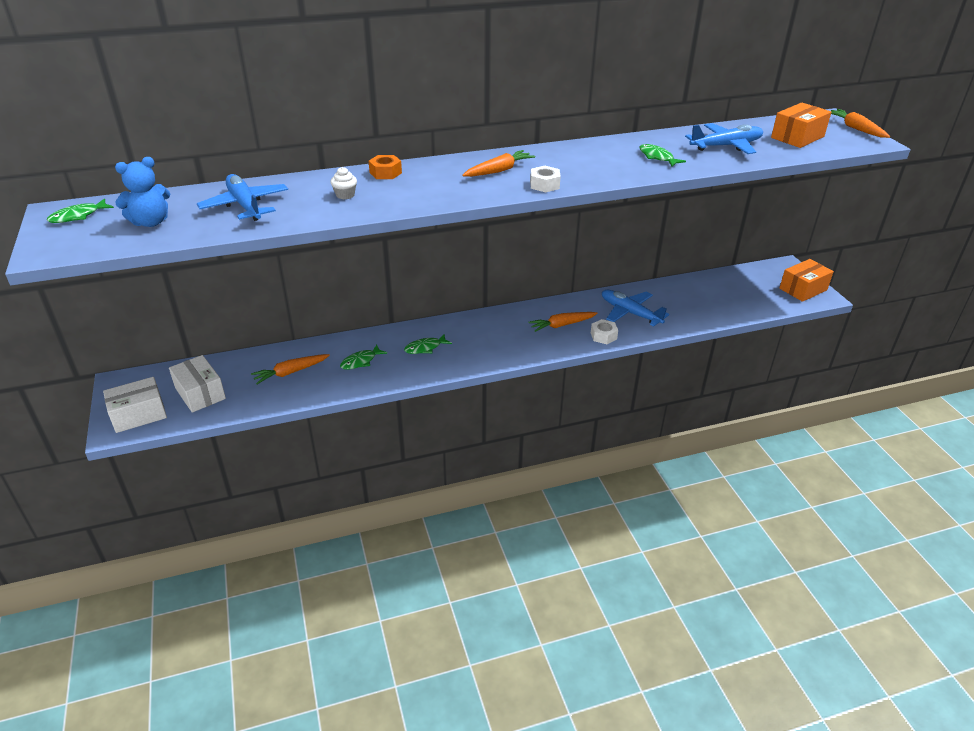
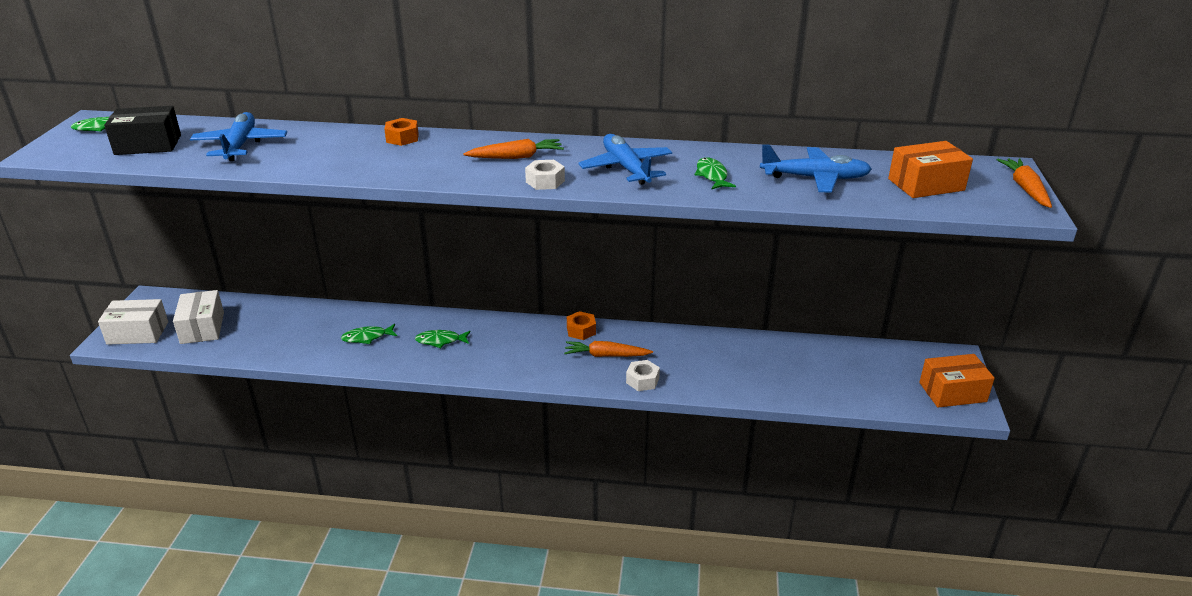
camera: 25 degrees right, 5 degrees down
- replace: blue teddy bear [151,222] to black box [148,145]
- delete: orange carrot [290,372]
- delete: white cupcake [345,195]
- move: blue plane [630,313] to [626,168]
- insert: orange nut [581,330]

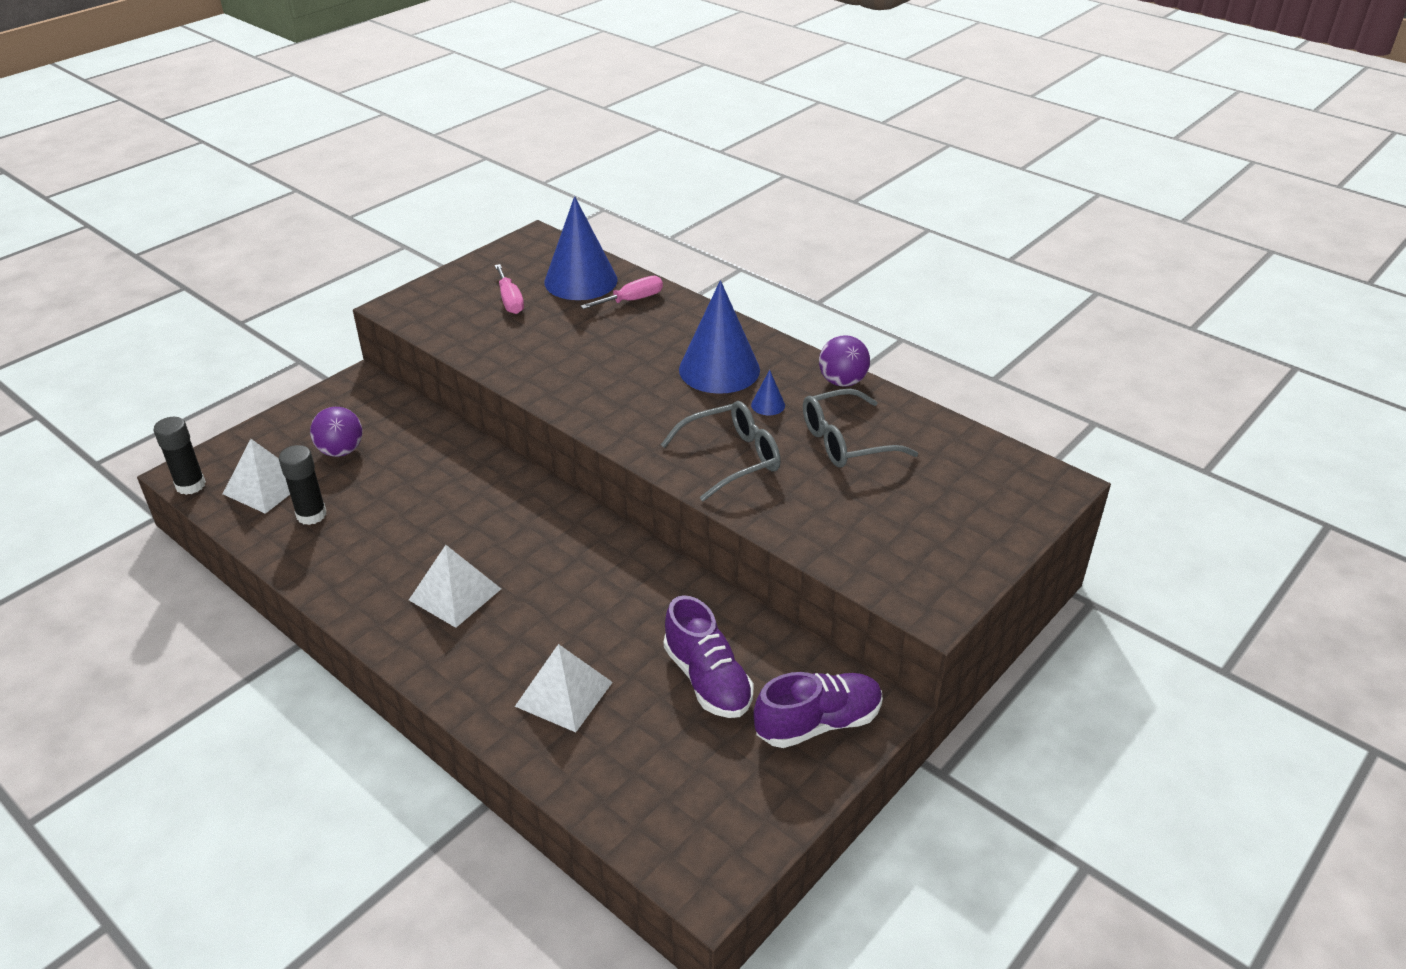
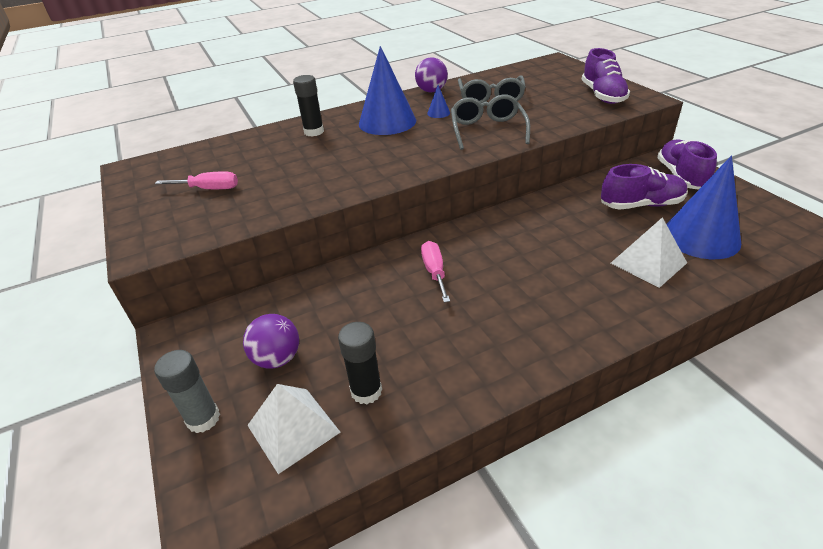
camera: 65 degrees left, 0 degrees up
- move: black glue stick [190,485] to [314,132]
- delete: white pyramid [455,594]
- move: blue cone [581,281] to [701,237]
- move: pink screwdriver [632,300] to [434,272]
- insert: grey glue stick [203,419]
- insert: purple shoe [602,95]

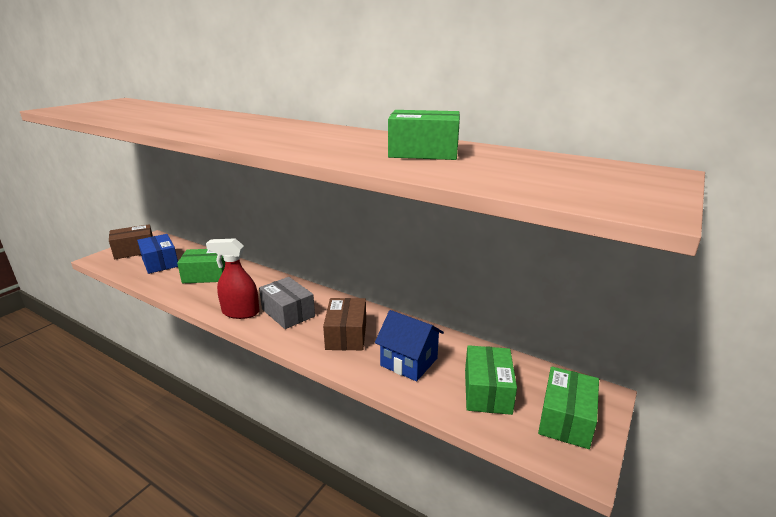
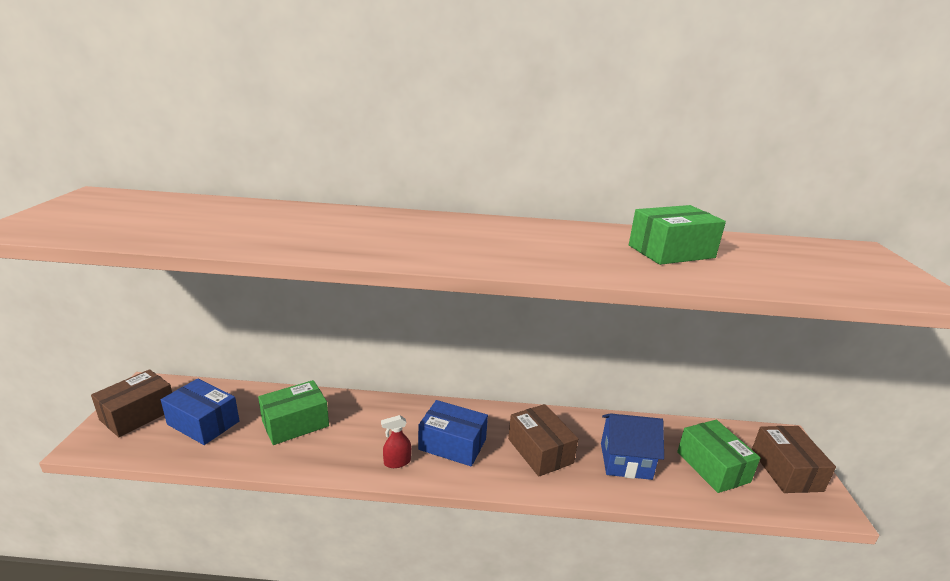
camera: 30 degrees left, 0 degrees up
- resize: red spray bottle [240,312] = [397,462] x0.55
- recolor: grey box [288,313] to blue box [452,444]
- recolor: green box [566,419] to brown box [786,470]

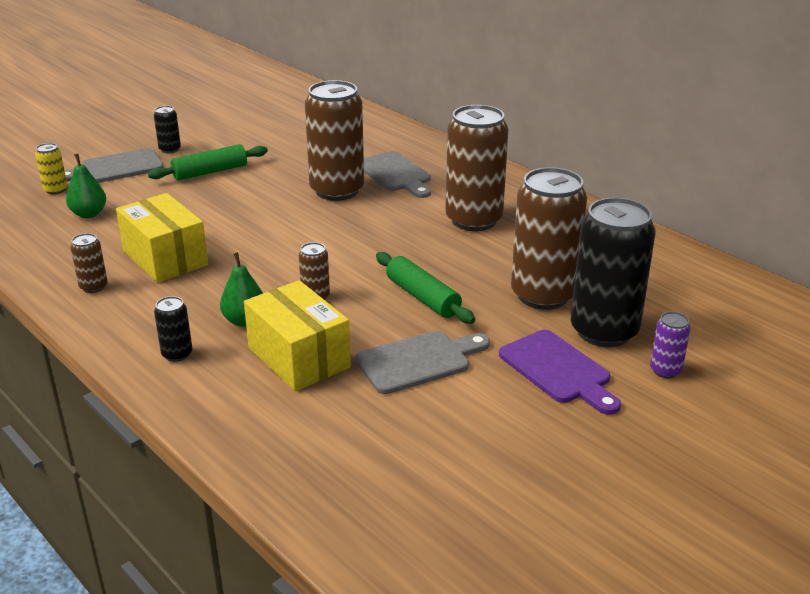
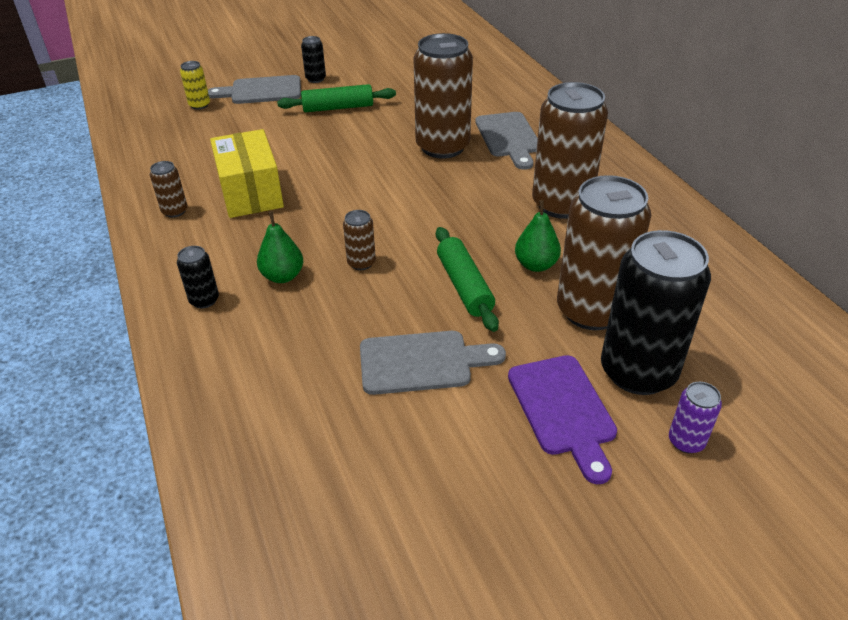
camera: 20 degrees right, 10 degrees up
- move: green pear [89,214] to [536,265]
- delete: yellow box [299,357]

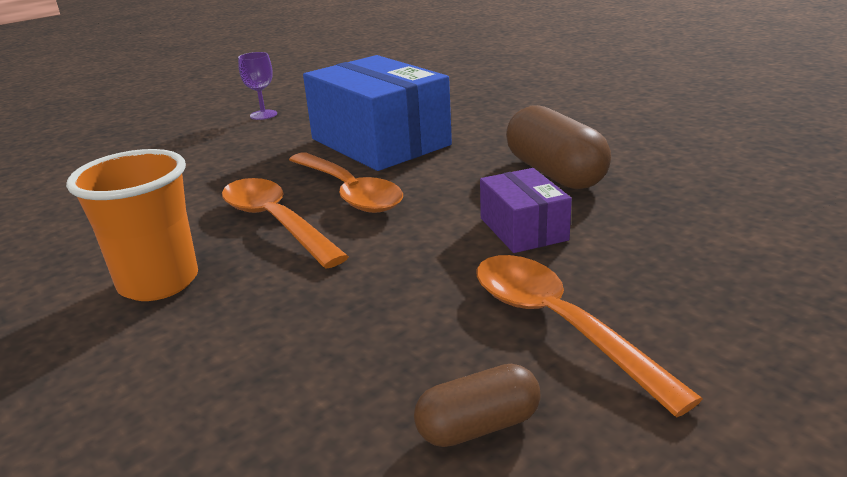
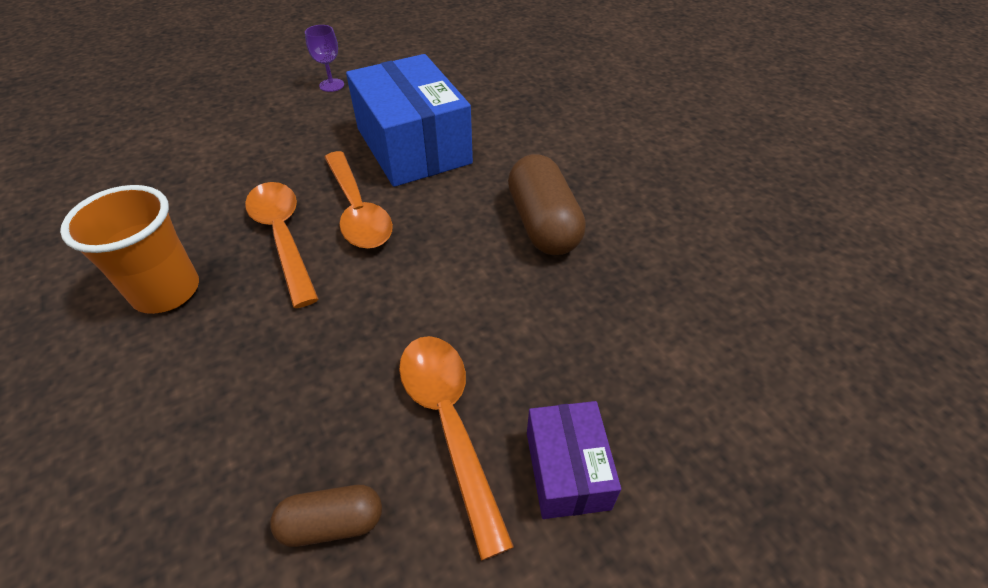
camera: 10 degrees right, 20 degrees up
- move: purple box [523,229] to [567,469]

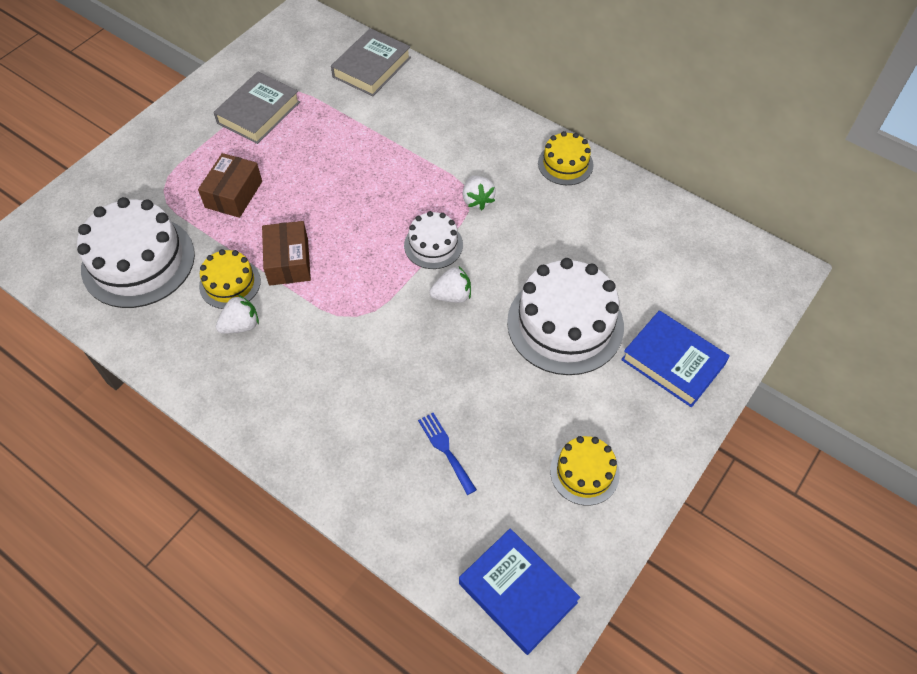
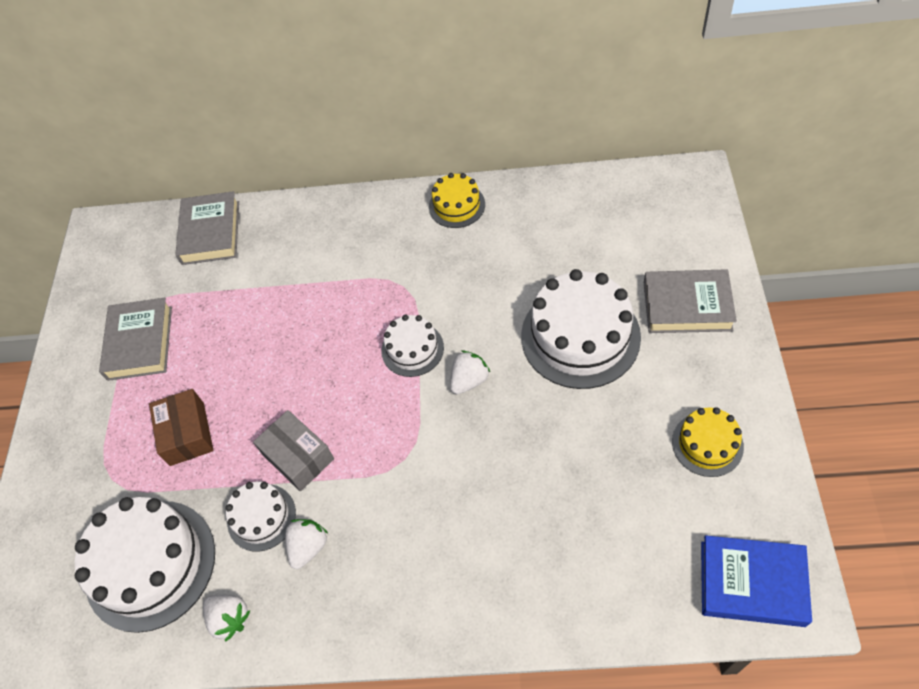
camera: 30 degrees left, 0 degrees up
- recolor: yellow cake [230,283] to white cake [261,517]
- recolor: brown box [288,262] to grey box [298,457]
- delete: blue fork [445,450]
- move: white strawberry [477,200] to [230,619]
- recolor: blue book [673,362] to grey book [687,306]

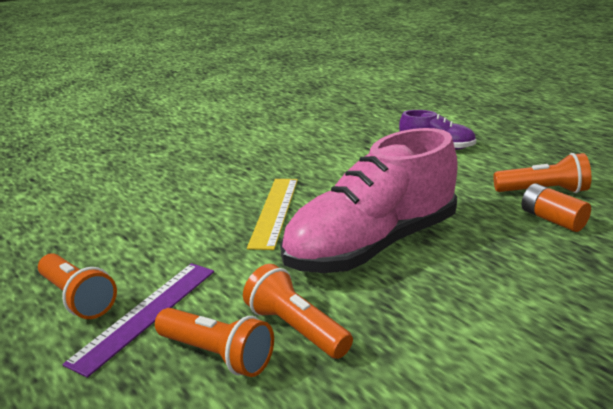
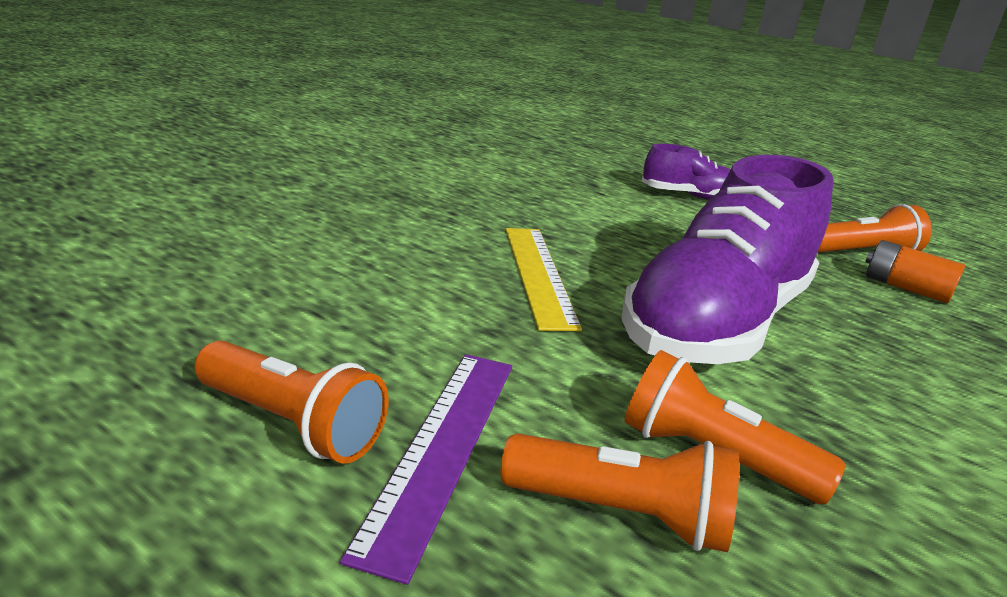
camera: 20 degrees left, 0 degrees up
- recolor: pink shoe [372,245] to purple shoe [716,323]

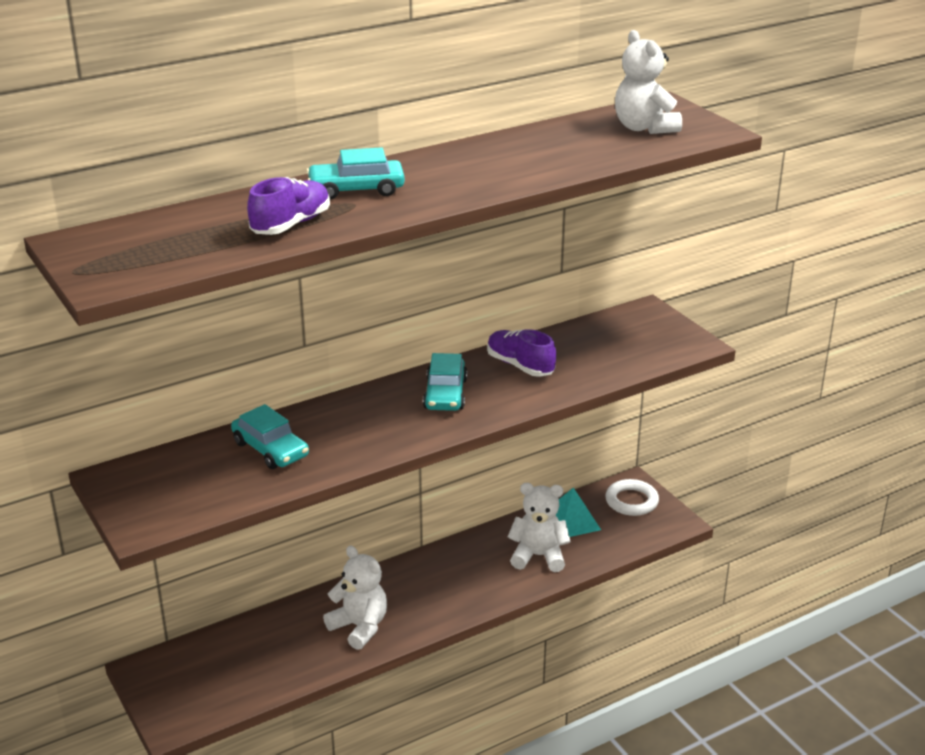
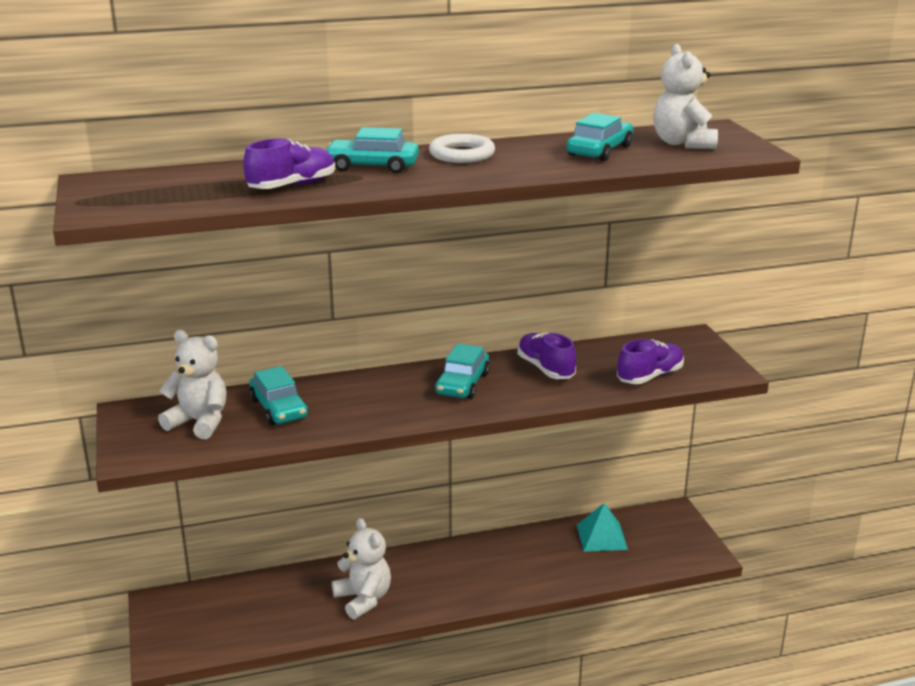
camera: 15 degrees right, 5 degrees down
- move: white teddy bear [538,556] to [199,422]
- move: white ring [631,501] to [462,154]
- insert: turquoise car [599,150]
- insert: purple shoe [650,376]

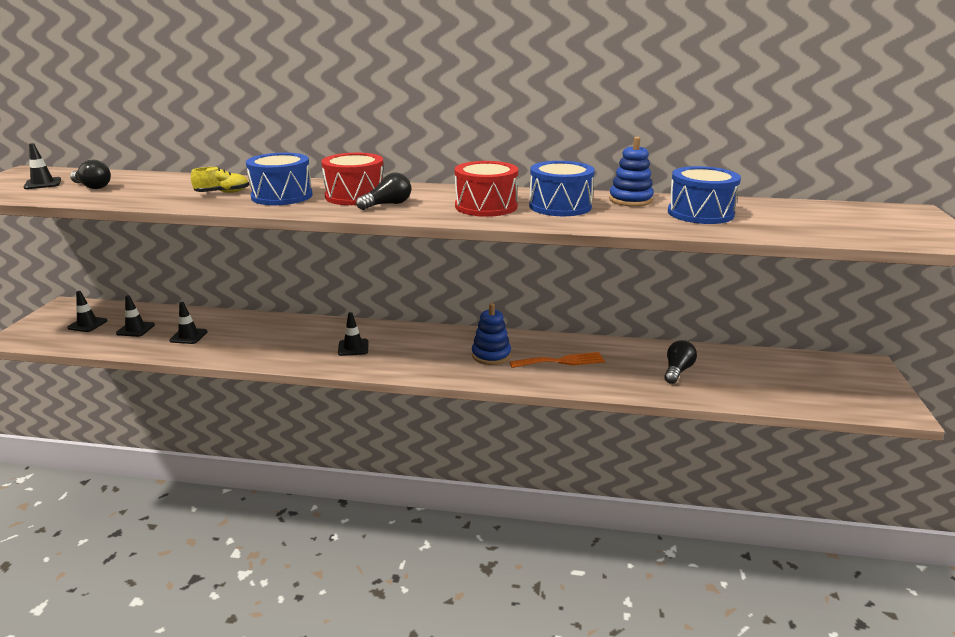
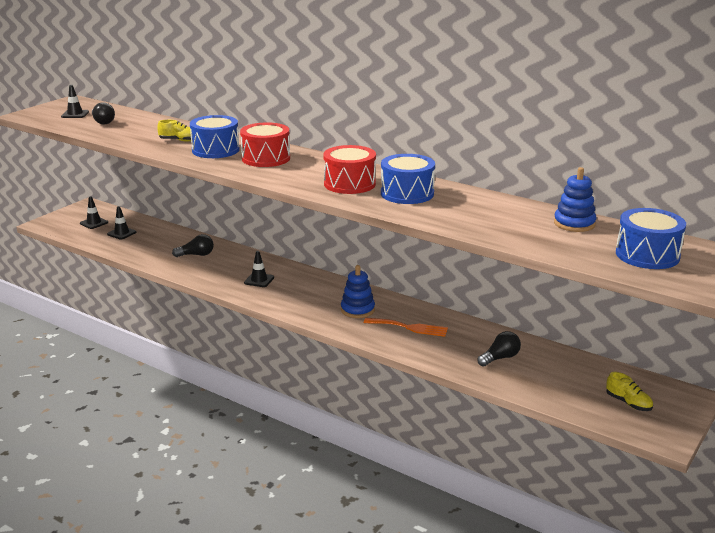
camera: 25 degrees right, 0 degrees up
- delete: black traffic cone [188,336]
- move: black light bulb [387,204] to [196,255]
- move: blue stacking toy [630,200] to [574,224]
- move: blue drum [700,213] to [647,255]
- insert: yellow shoe [628,403]

